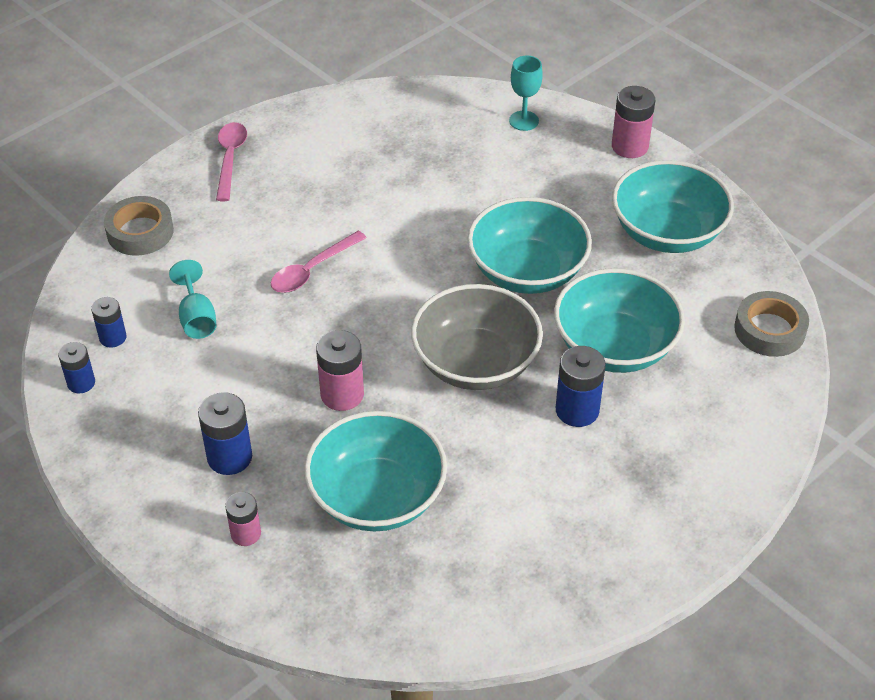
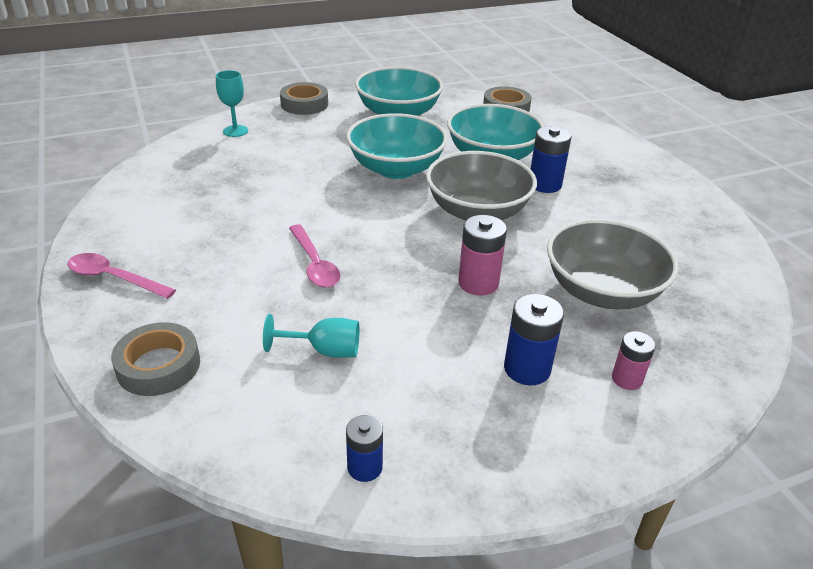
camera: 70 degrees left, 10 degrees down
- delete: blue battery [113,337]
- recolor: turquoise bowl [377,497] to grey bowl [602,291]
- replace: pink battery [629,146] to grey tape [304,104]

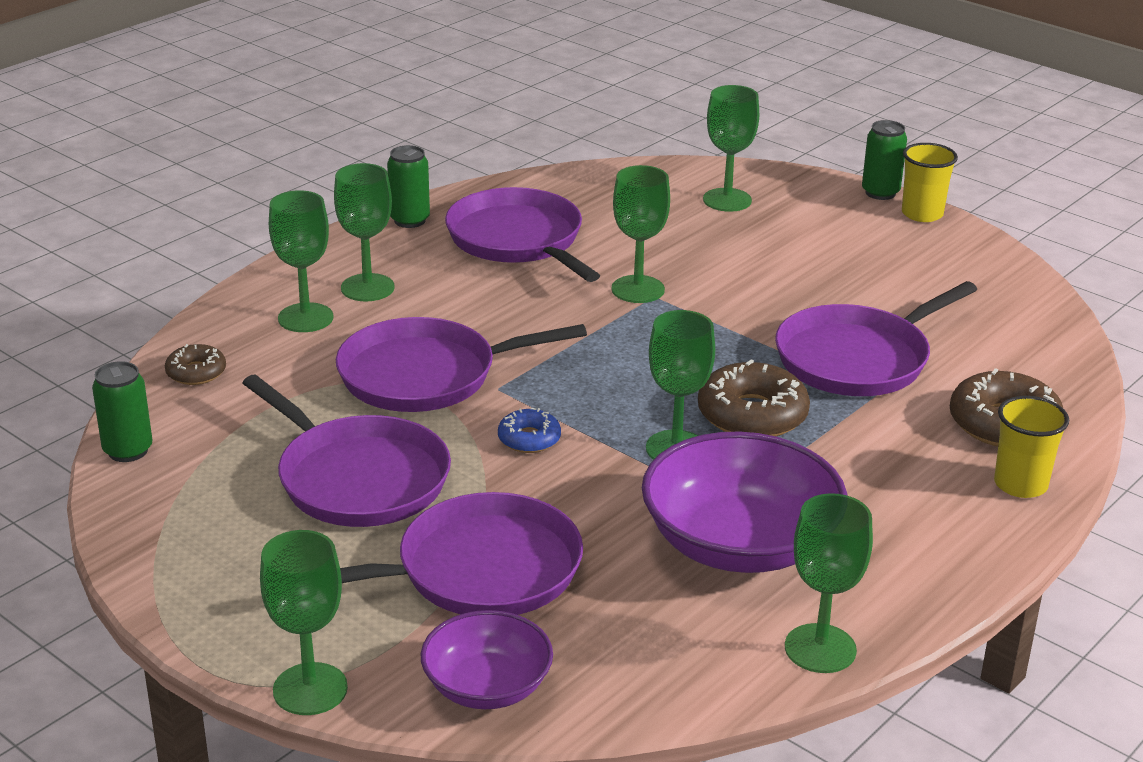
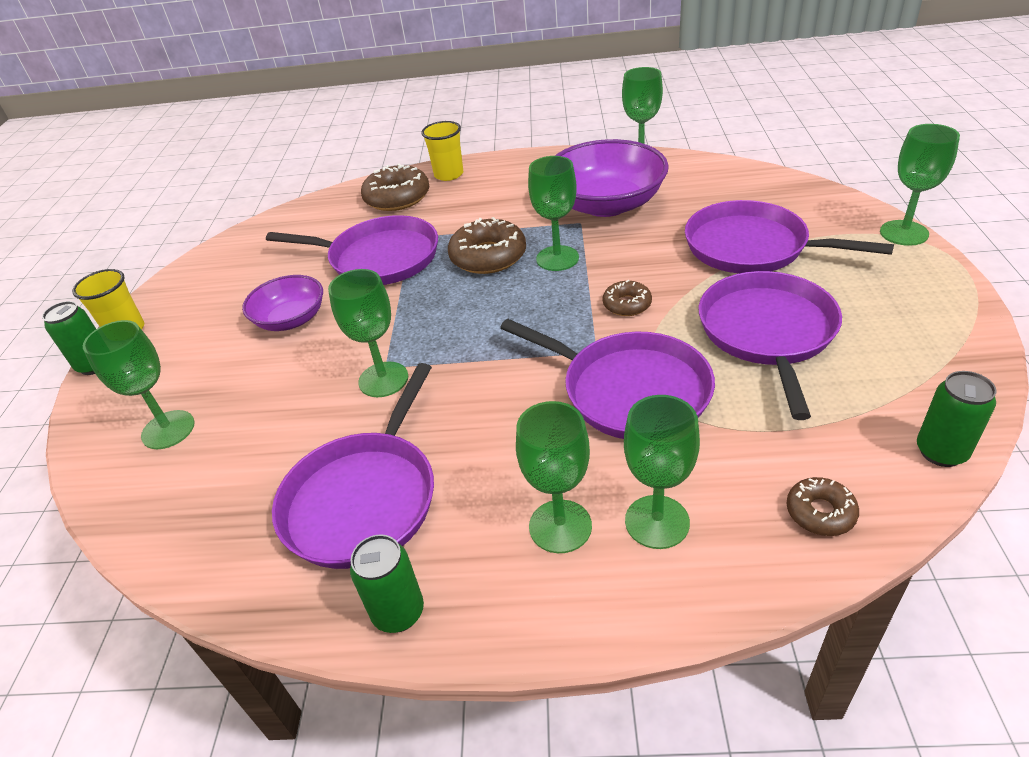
camera: 125 degrees left, 10 degrees up
- move: purple bowl [487,686] to [291,319]
- recolor: blue donut [529,439] to brown donut [627,304]

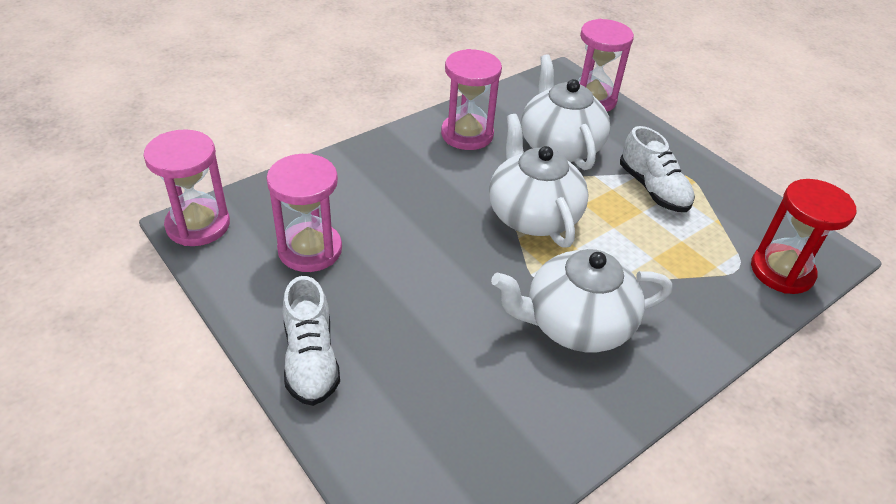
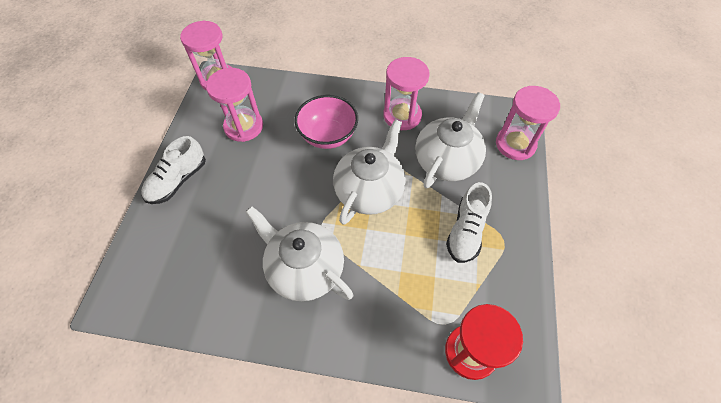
camera: 50 degrees right, 15 degrees up
- insert: pink bowl [328,136]

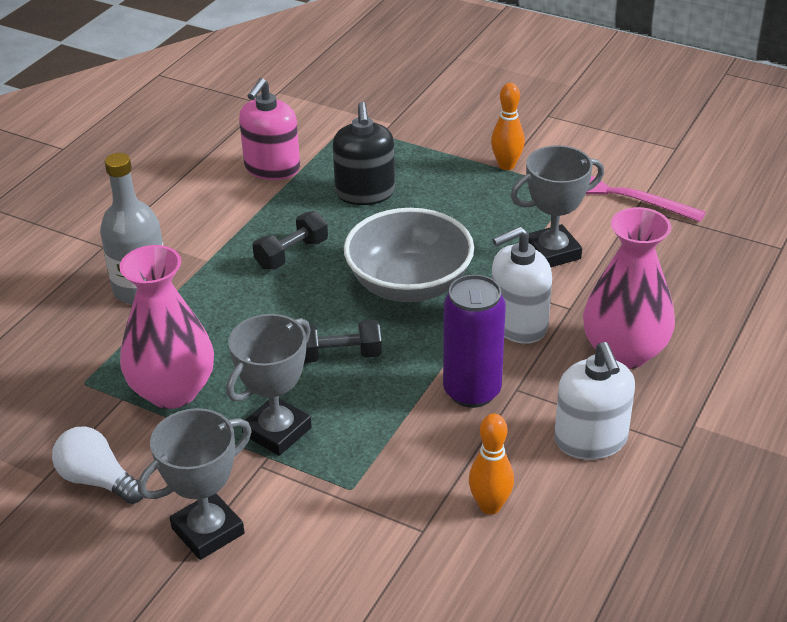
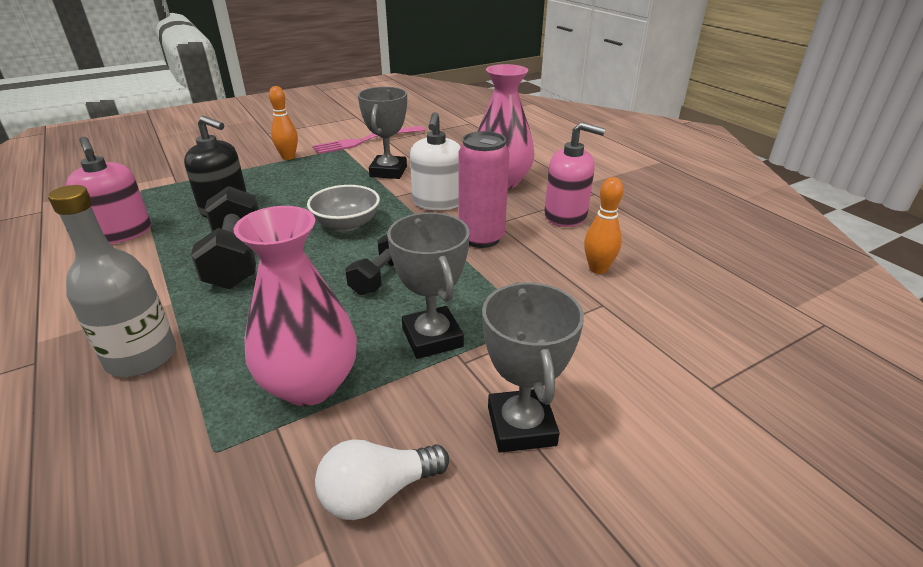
camera: 60 degrees left, 5 degrees down
- resize: black dumbbell [292,254] = [236,259] x1.64
- resize: grey bowl [409,285] = [346,224] x0.66
- recolor: purple can [472,391] to pink can [481,238]
- recolor: white soap dispenser [590,440] to pink soap dispenser [565,216]

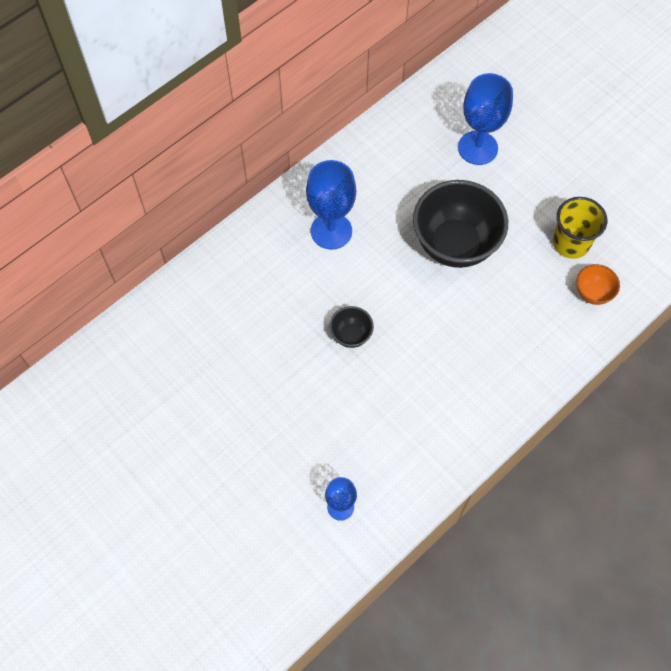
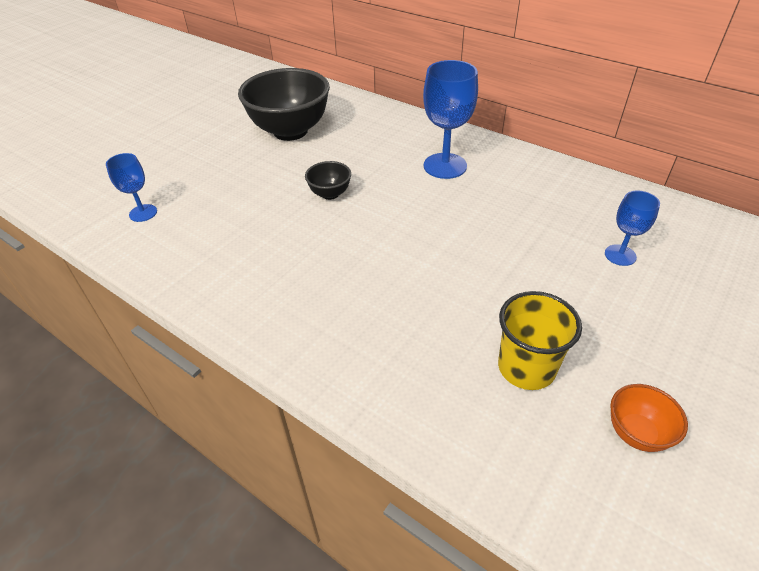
camera: 80 degrees right, 20 degrees down
- move: black bowl [455,244] to [290,131]
- resize: blue goblet [477,148] = [620,255] x0.57
- move: orange bowl [592,293] to [636,433]

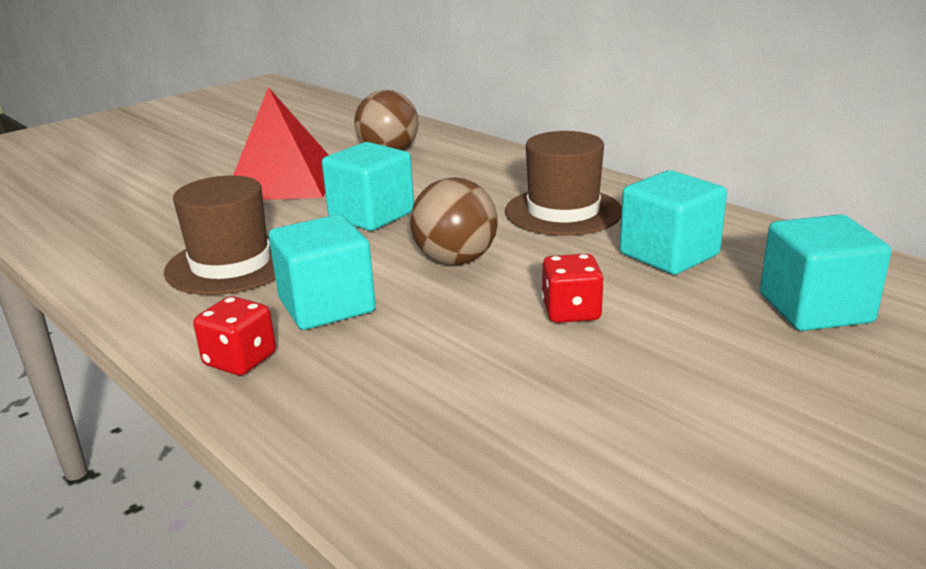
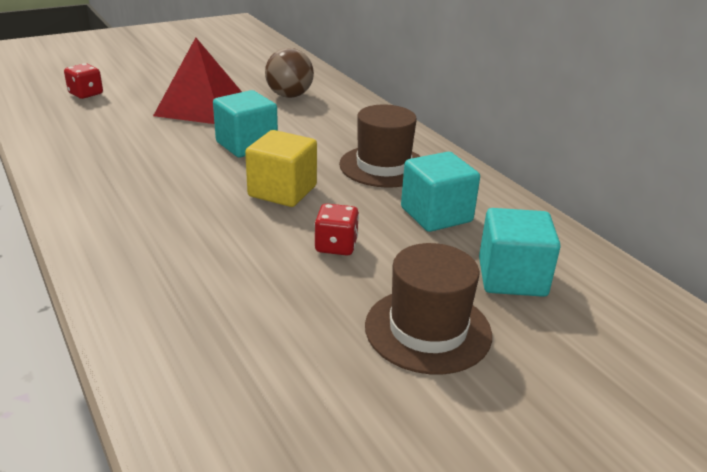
camera: 10 degrees right, 5 degrees up
- move: brown hat [231,264] to [428,330]
- move: red dice [240,360] to [86,94]
- delete: turquoise cube [327,305]
- replace: brown ball [455,260] to yellow cube [282,191]

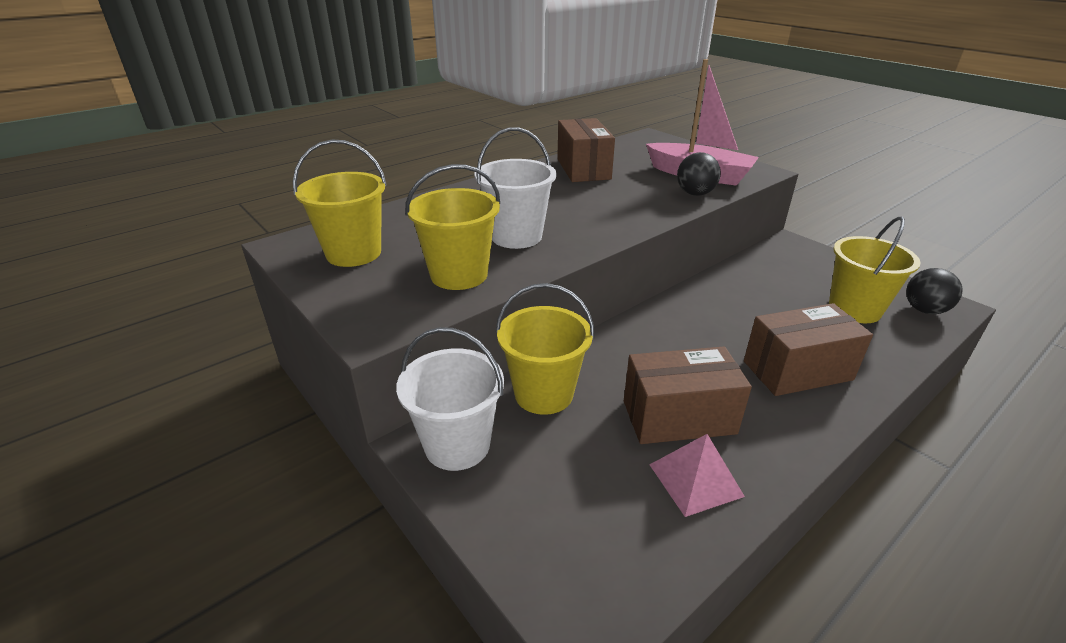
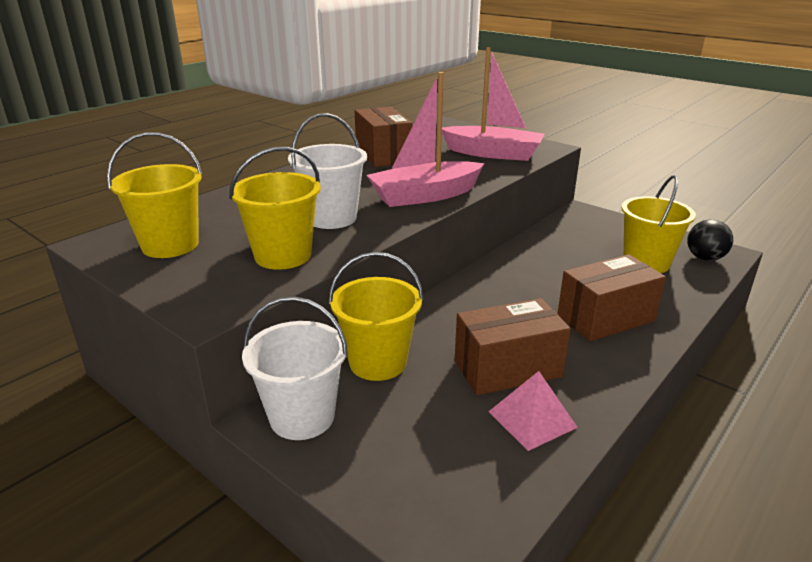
camera: 10 degrees left, 5 degrees down
- delete: black ball [695,194]
- insert: pink boat [425,196]

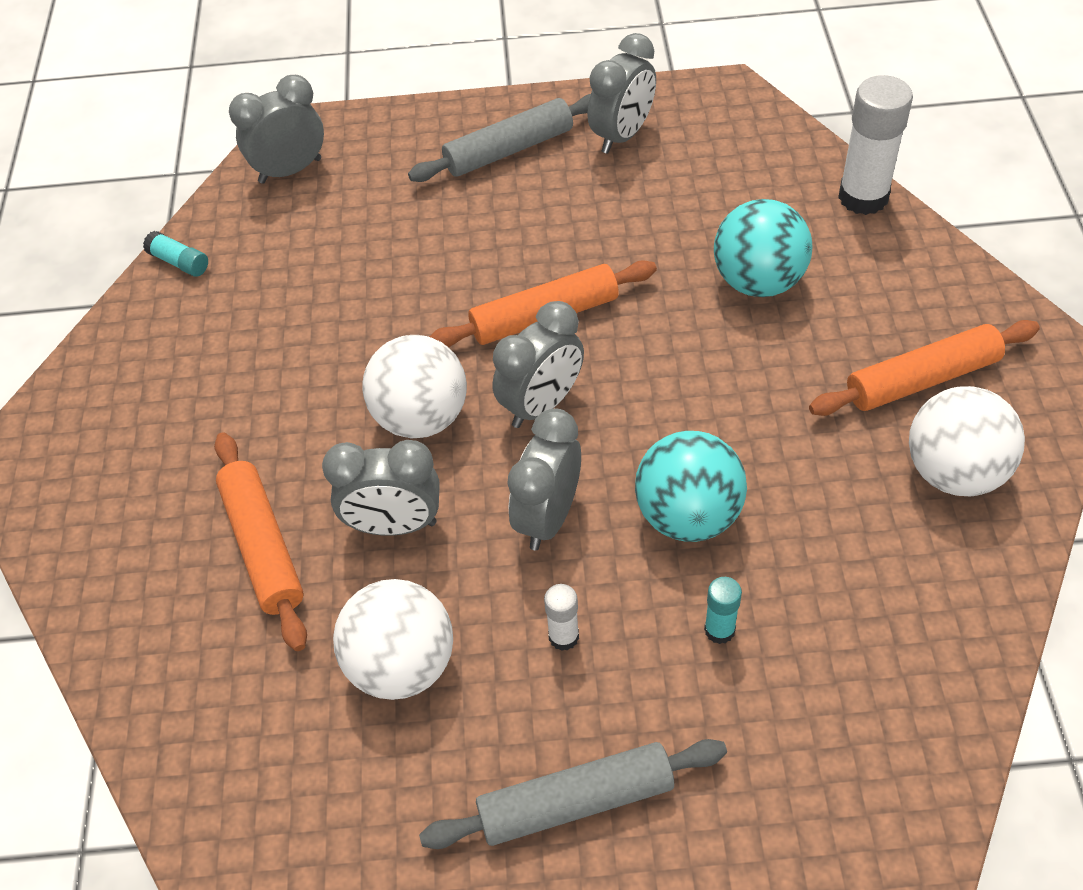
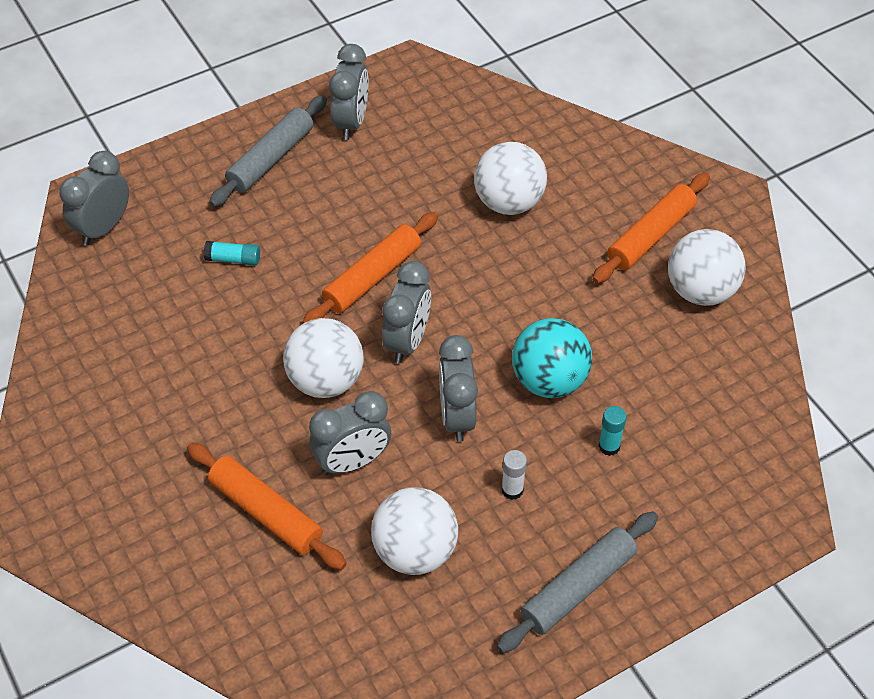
camera: 30 degrees left, 0 degrees up
- move: turquoise glue stick [179,262] to [233,259]
- recolor: turquoise ball [758,281] to white ball [508,202]
- delete: white glue stick [863,197]

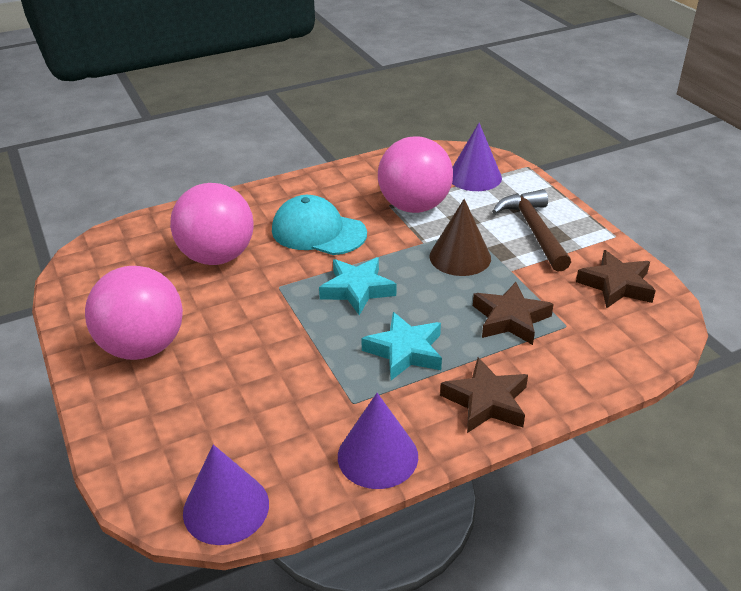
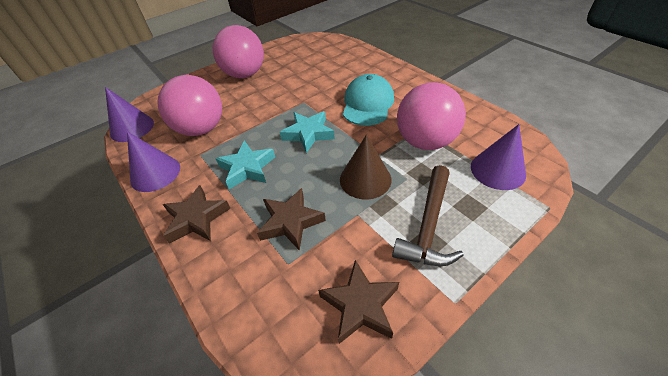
camera: 80 degrees right, 10 degrees up
- move: pink ball [217,256] to [201,129]
- rotate: brown hammer [534,230] = [428,225] 135 degrees clockwise

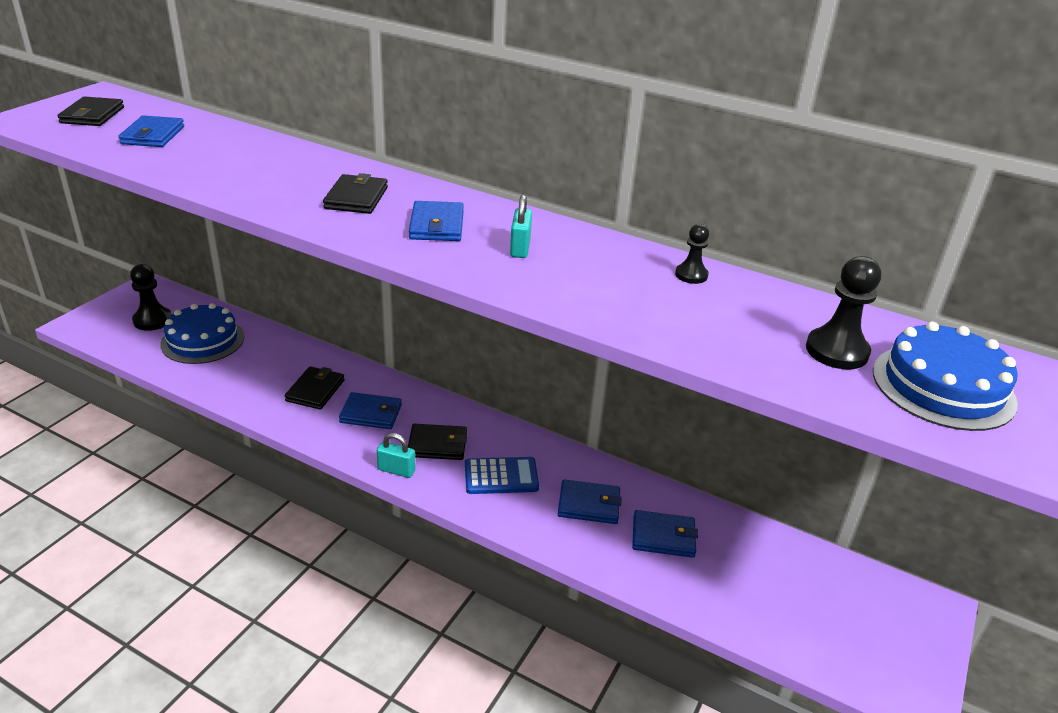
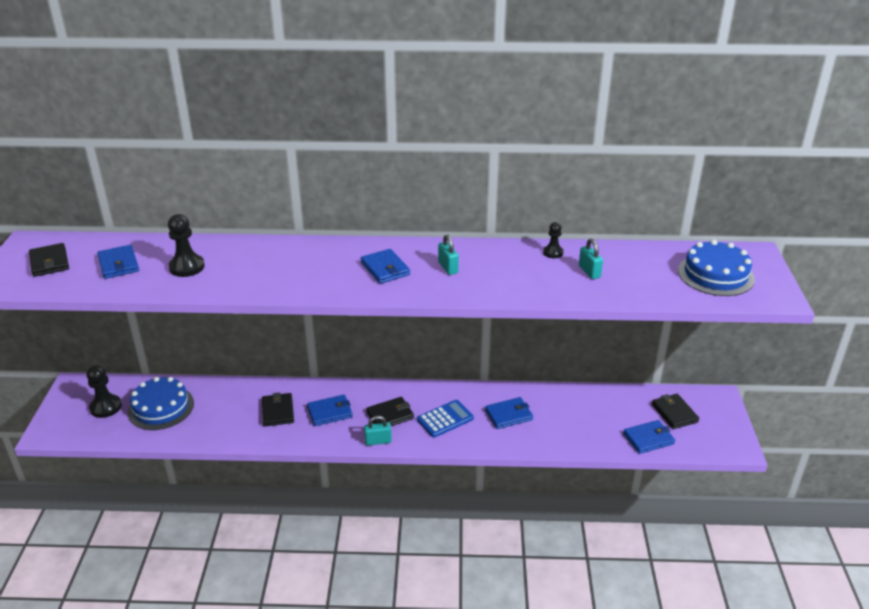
camera: 25 degrees left, 0 degrees up
- move: black wallet [356,198] to [674,413]
- move: blue wallet [663,536] to [648,439]
- move: black pawn [836,351] to [187,267]
- insert: turquoise padlock [589,272]

